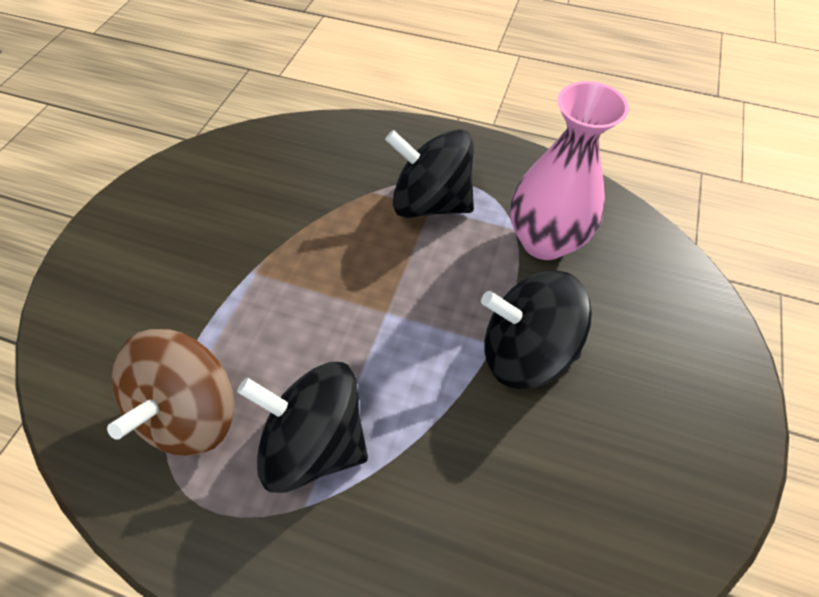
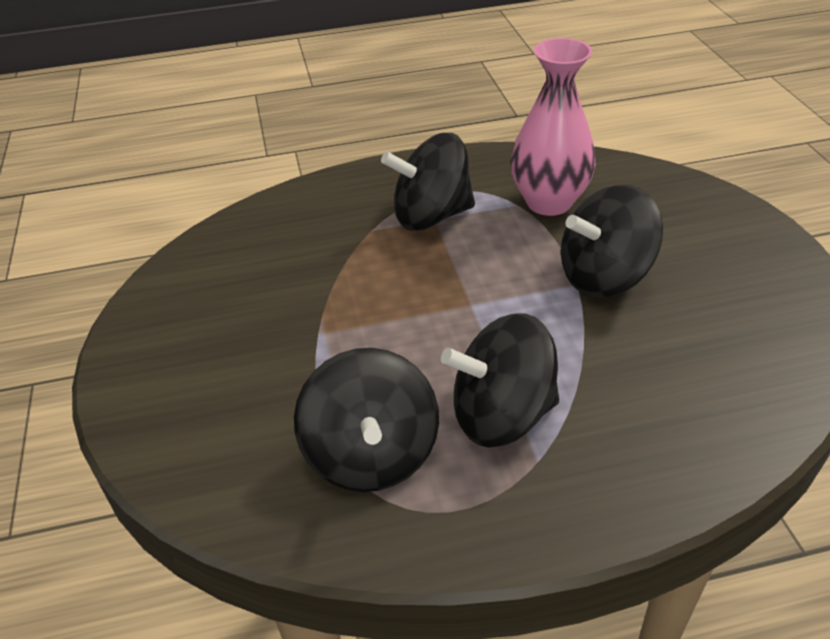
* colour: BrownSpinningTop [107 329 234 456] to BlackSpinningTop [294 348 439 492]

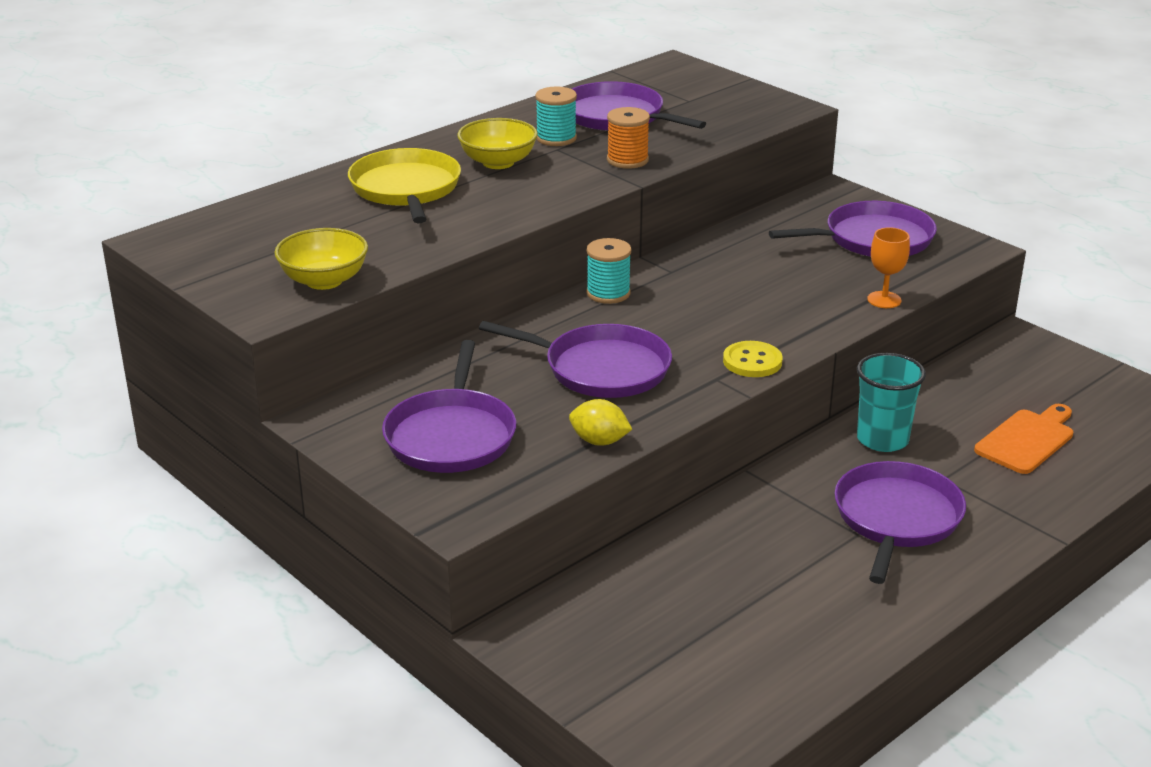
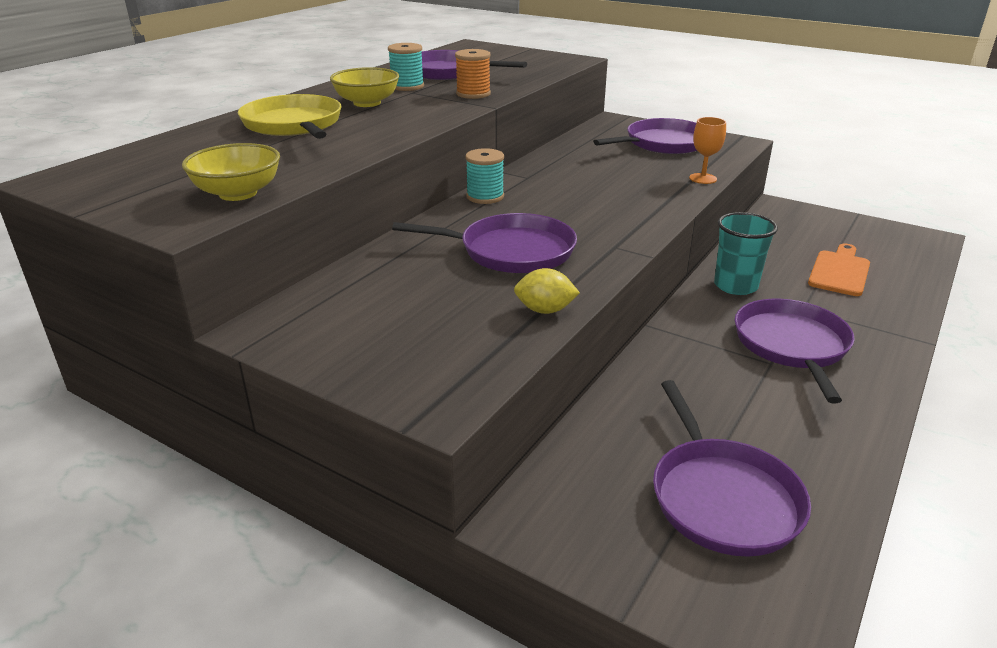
* relocated: PurplePan [382 340 516 473] to [653 380 811 557]
* missing: YellowButton [723 341 782 377]

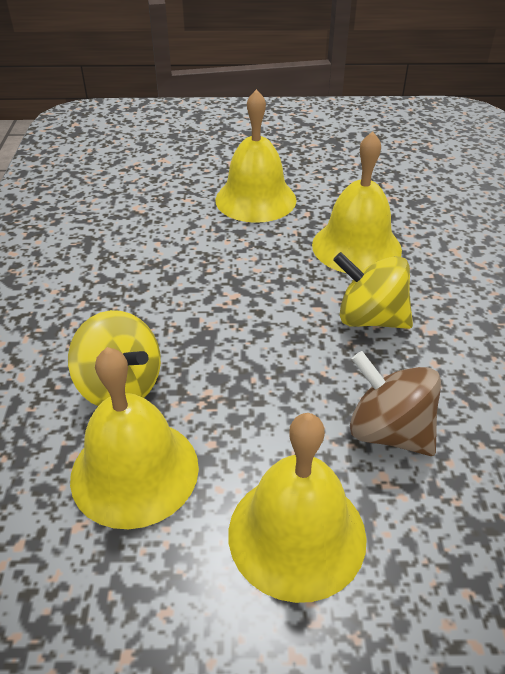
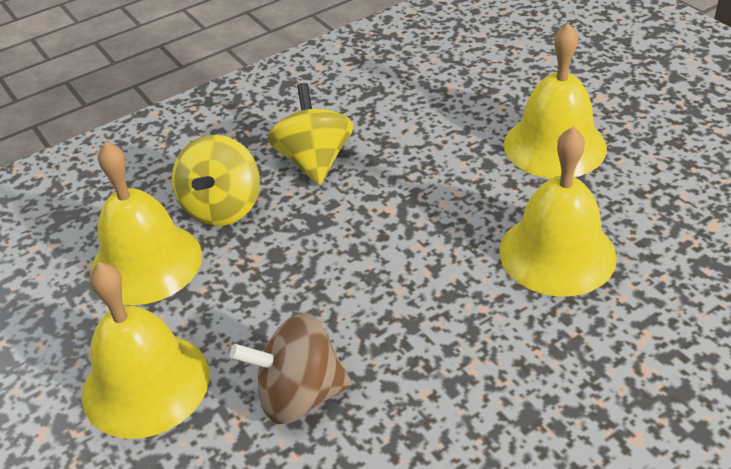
* relocated: YellowSpinningTop [333 252 413 329] to [267 83 353 185]
* spun: BrownSpinningTop [350 351 441 456] = [230 313 352 424] 105 degrees counterclockwise

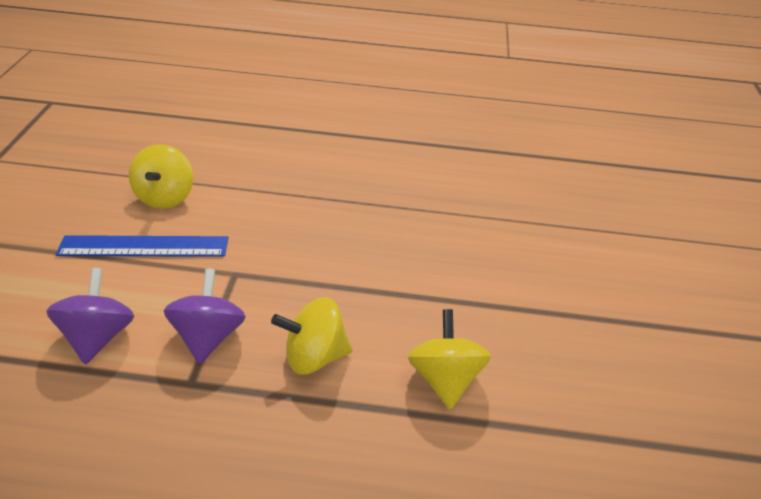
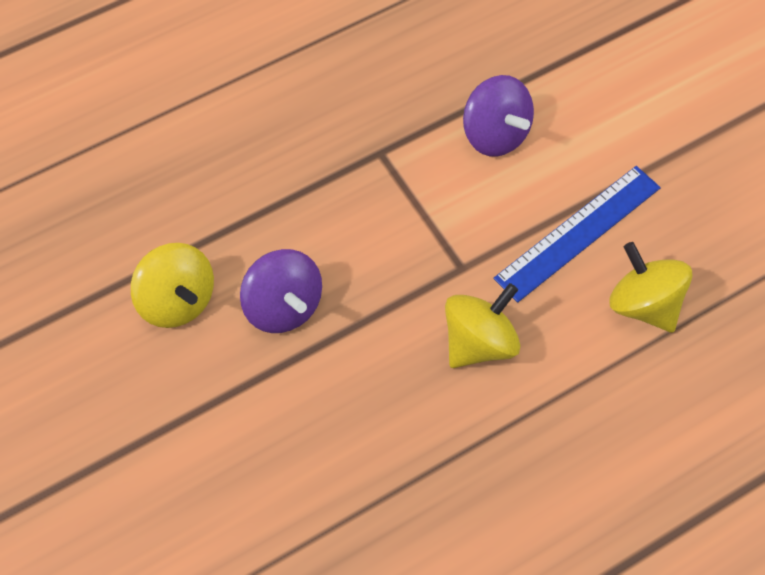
* relocated: PurpleSpinningTop [164 268 246 364] to [240 249 322 333]
* relocated: YellowSpinningTop [271 297 353 374] to [445 283 521 368]

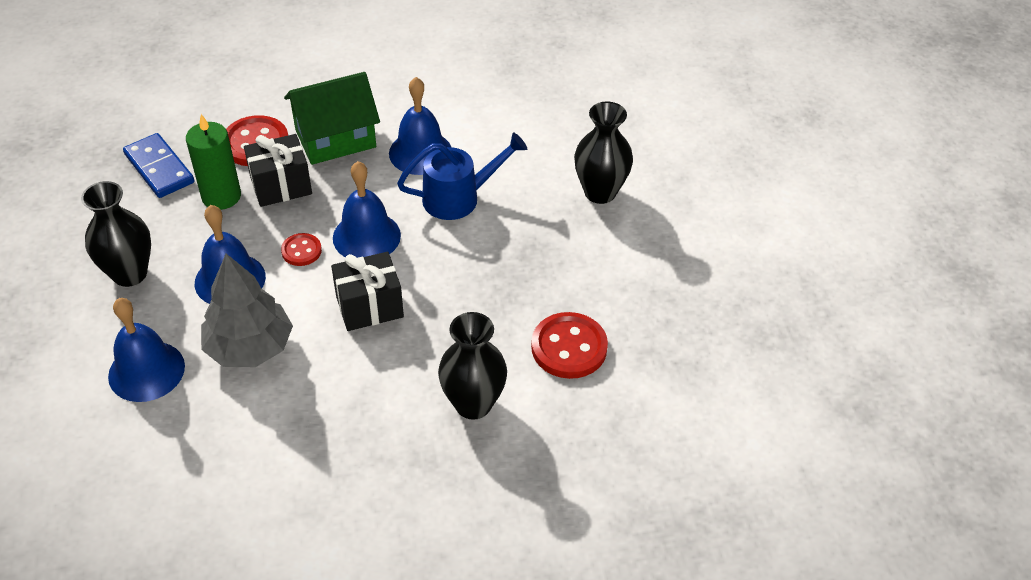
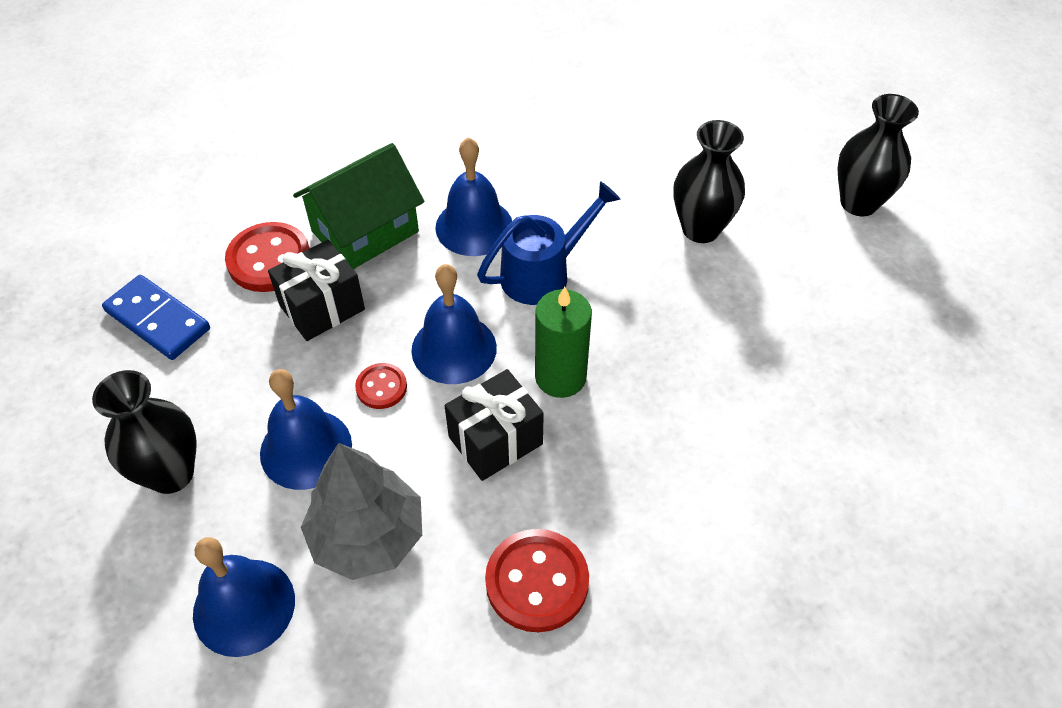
* relocated: GreenCandle [186 114 241 210] to [535 287 592 398]
* relocated: BlackVase [438 312 507 420] to [838 94 919 216]
* relocated: RedButton [531 312 608 379] to [485 529 589 632]

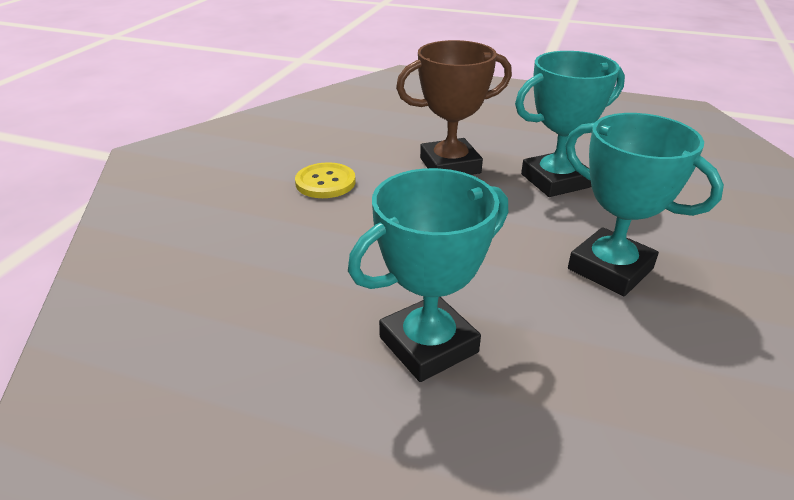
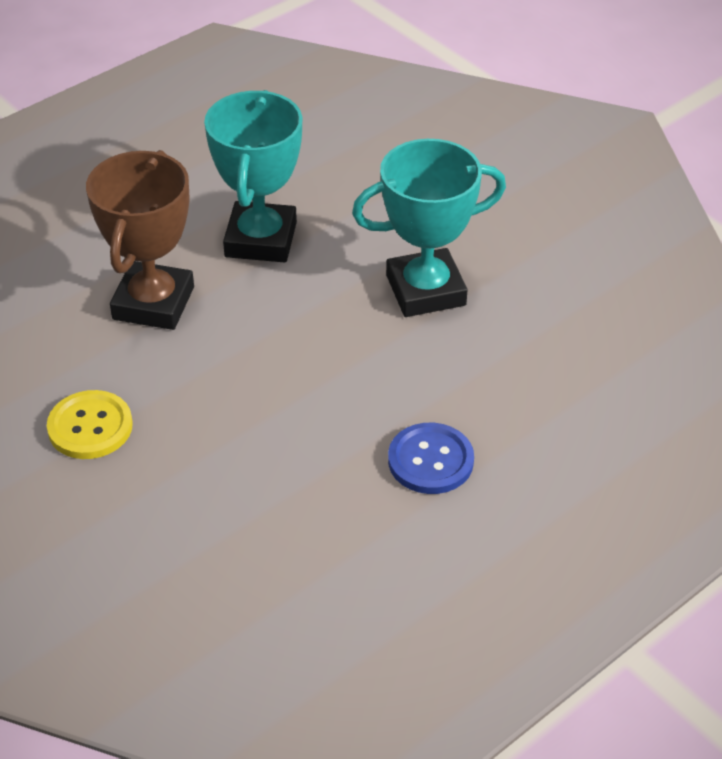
* exchanged: TurquoiseTrophy [348 168 508 382] to BlueButton [388 423 474 494]

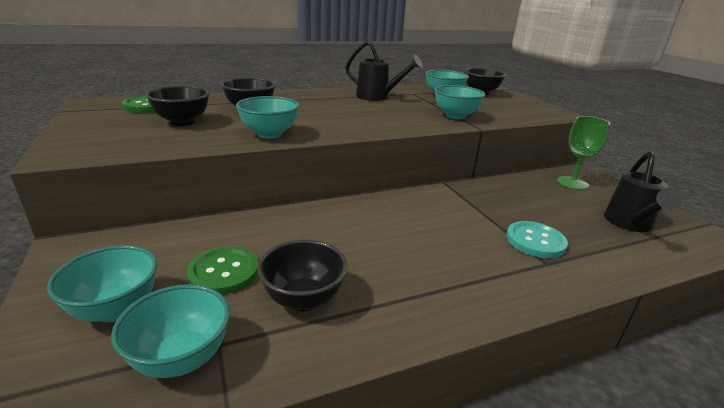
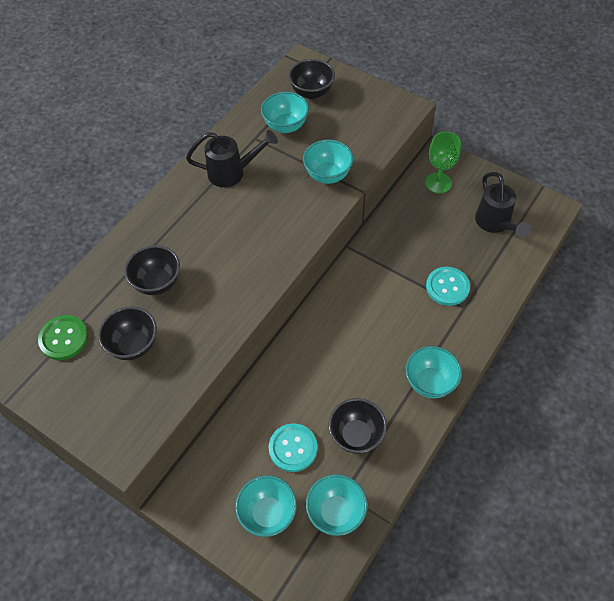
* relocated: TurquoiseBowl [236 96 299 139] to [405 346 462 398]
* colour: GreenButton [186 246 258 295] to TurquoiseButton [268 423 317 472]

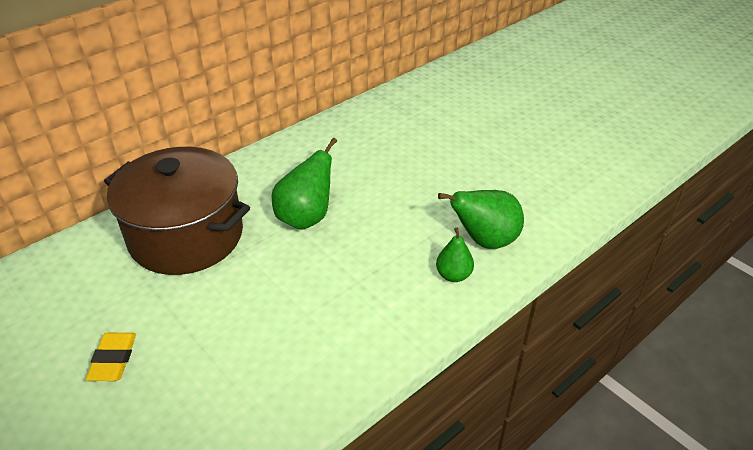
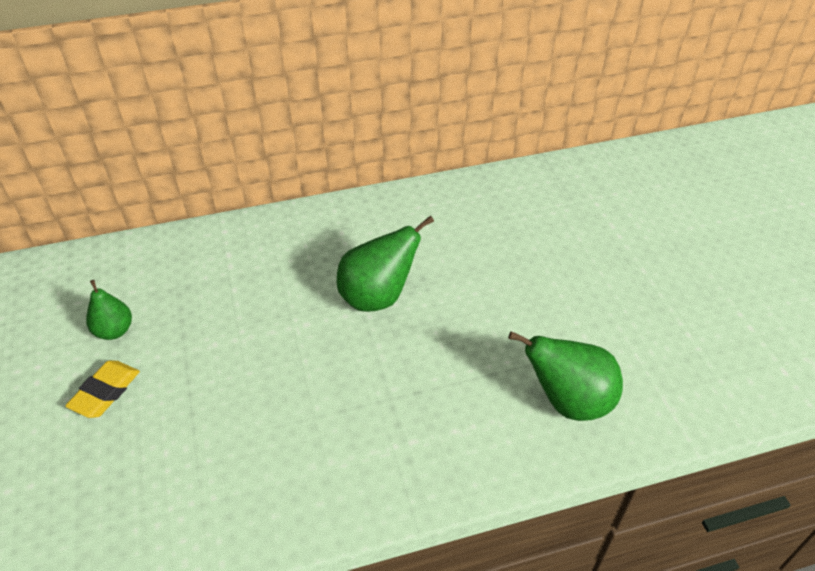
* missing: BrownPot [104 147 250 275]
* relocated: GreenPear [436 228 474 282] to [86 280 132 340]

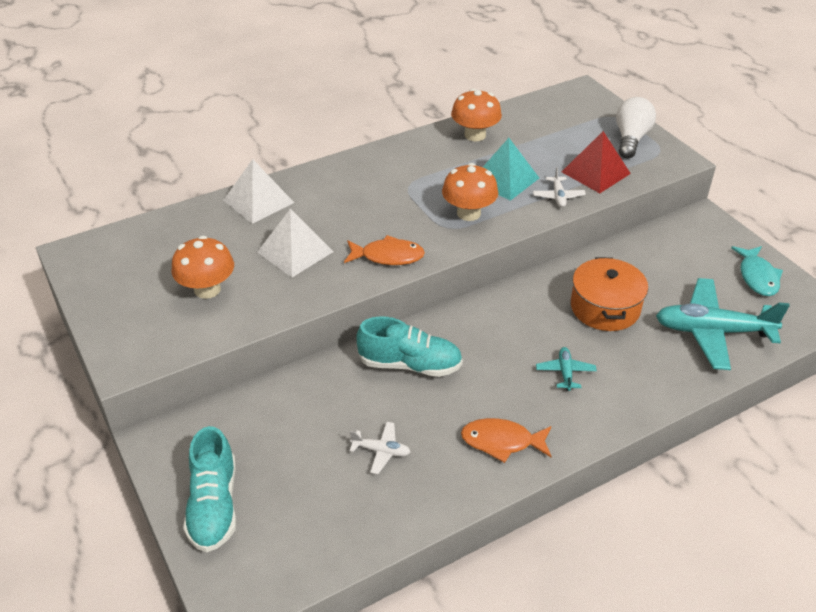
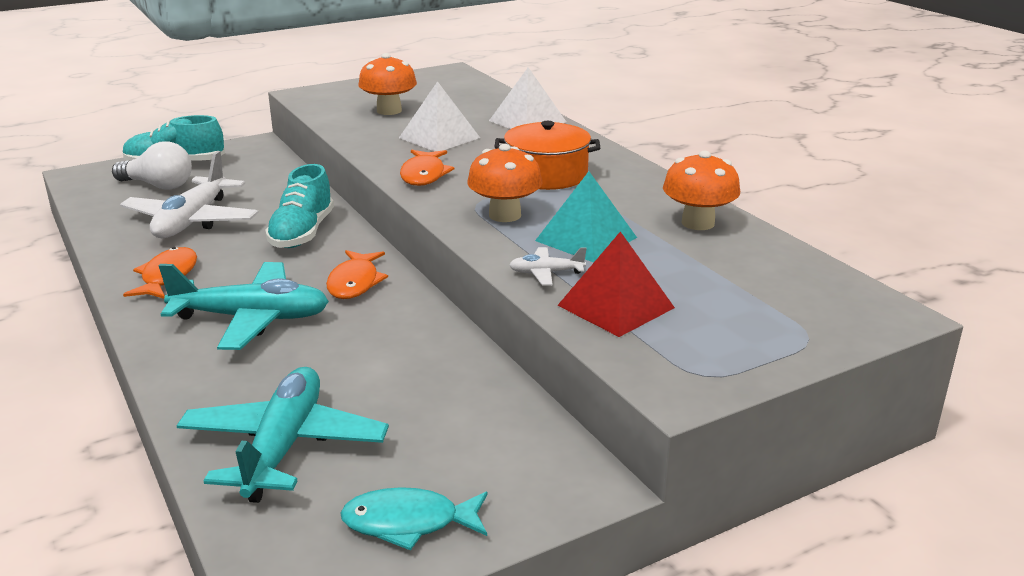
* relocated: WhiteLightBulb [616 97 656 158] to [112 141 192 190]
* relocated: OrangePot [571 257 648 331] to [495 121 600 190]
* size: TurquoisePlane [536 347 597 391] = [159 262 329 350] x2.23
* size: WhitePlane [350 422 410 474] = [120 151 259 238] x2.23
* appeared: OrangeFish [326 250 388 299]

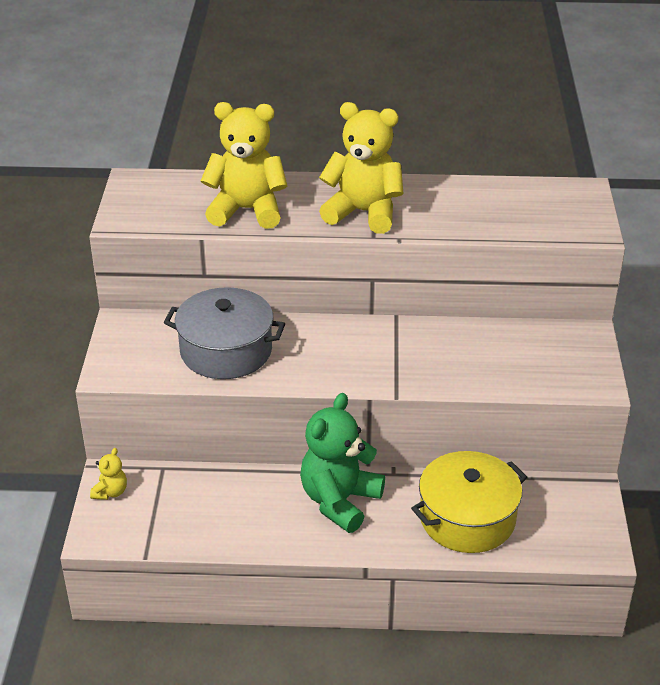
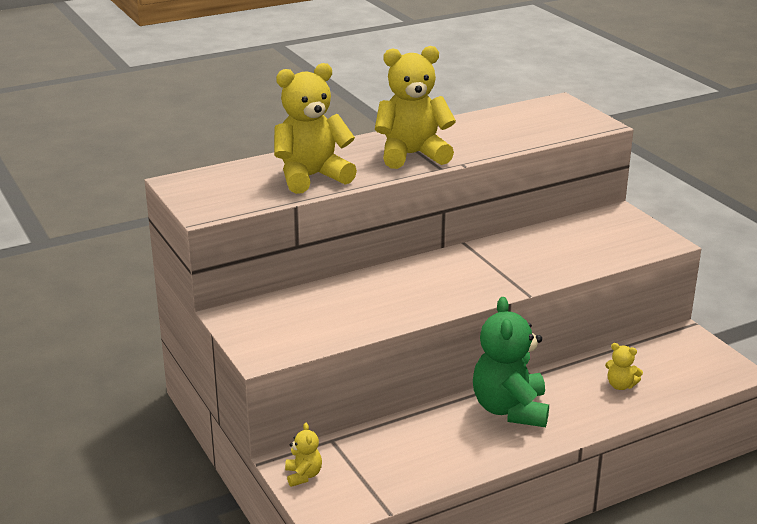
* missing: GreyPot [164 287 285 379]
* exchanged: YellowPot [411 451 527 553] to YellowTeddyBear [605 343 643 390]

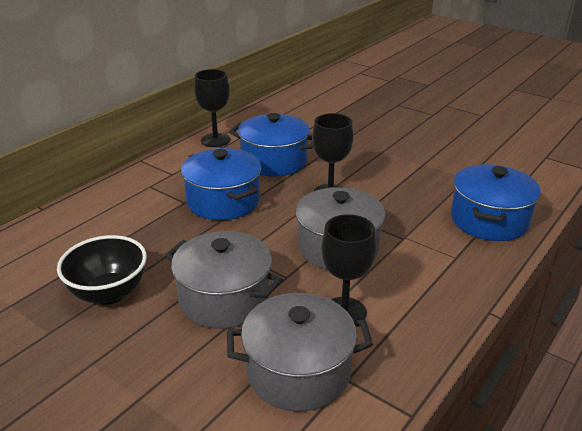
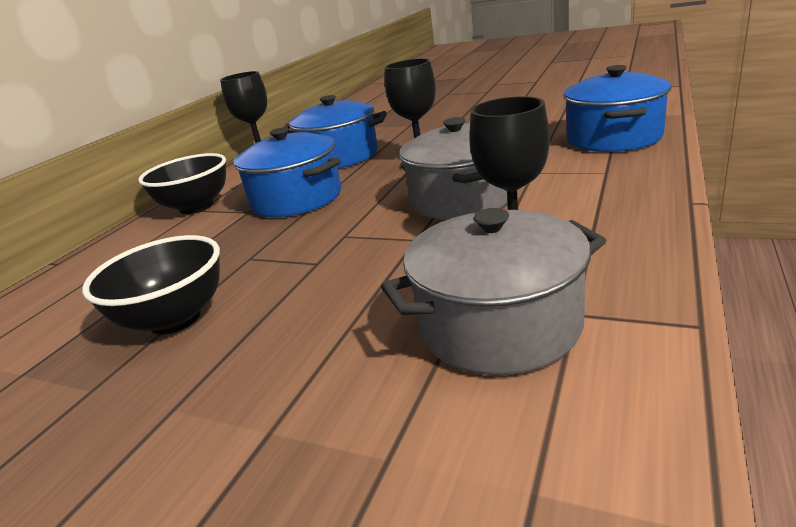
* missing: GreyPot [165 231 283 329]
* appeared: BlackBowl [138 153 226 214]

